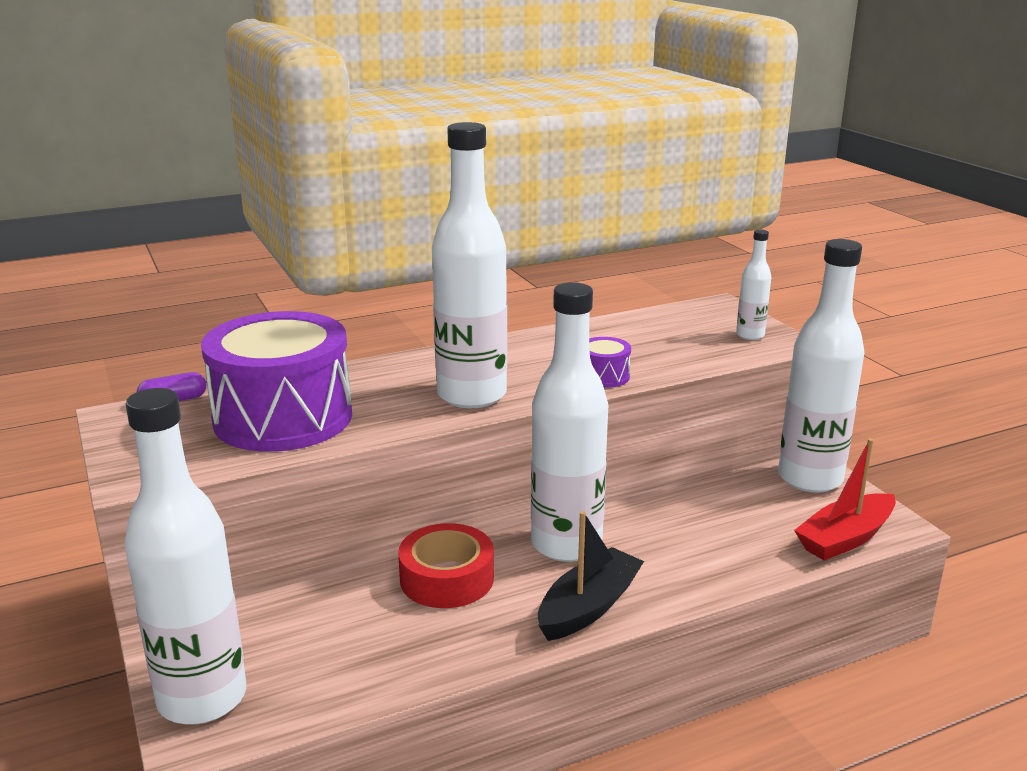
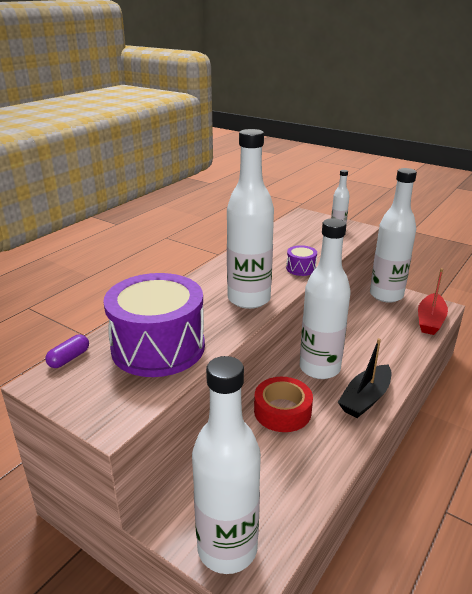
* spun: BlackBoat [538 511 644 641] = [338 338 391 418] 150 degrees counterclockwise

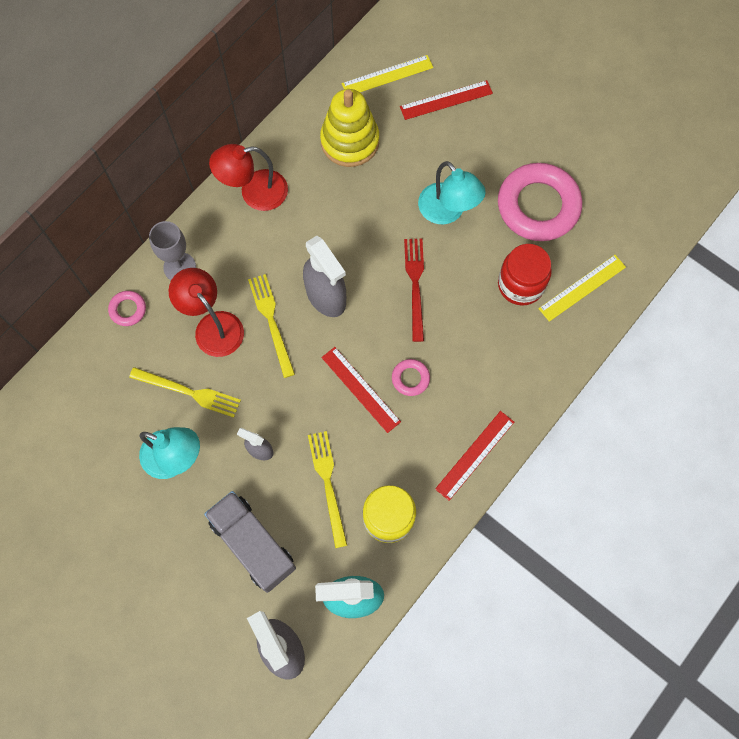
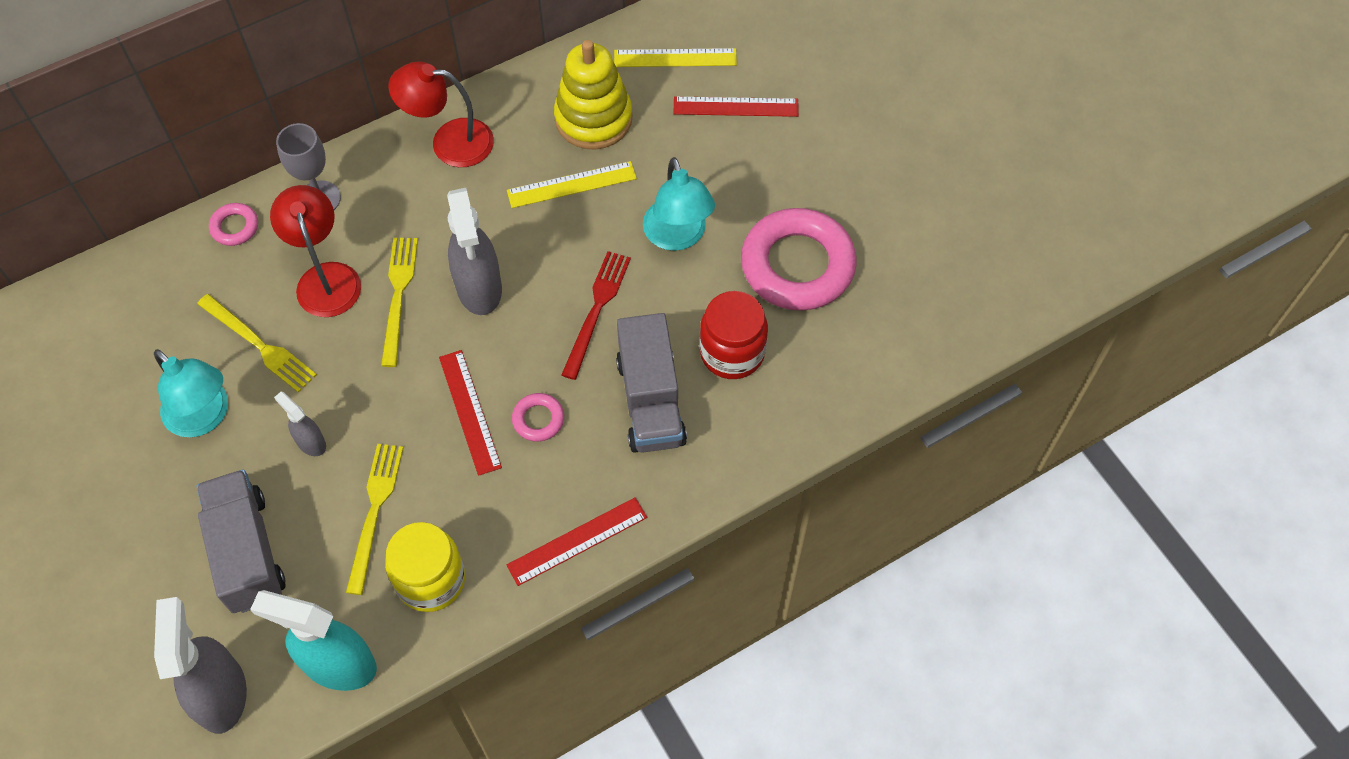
* relocated: YellowRuler [538 255 626 322] to [507 161 637 208]
* appeared: GreyTruck [616 313 687 453]

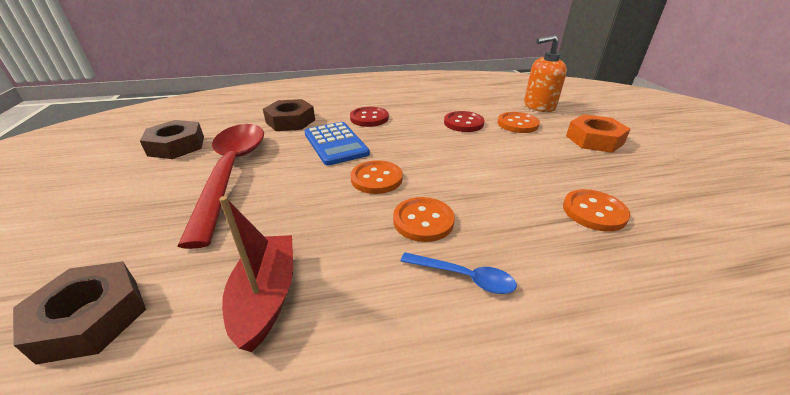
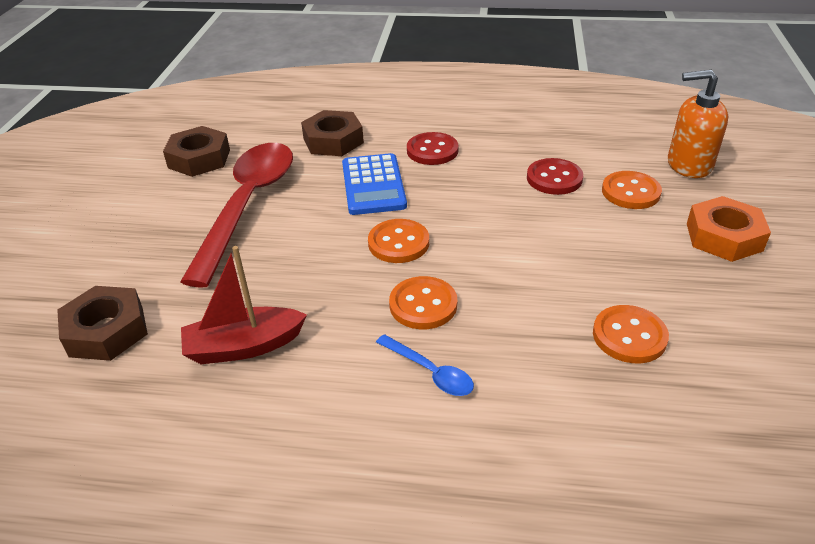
* spun: RedBoat [219 196 293 352] = [181 246 307 364] 120 degrees counterclockwise

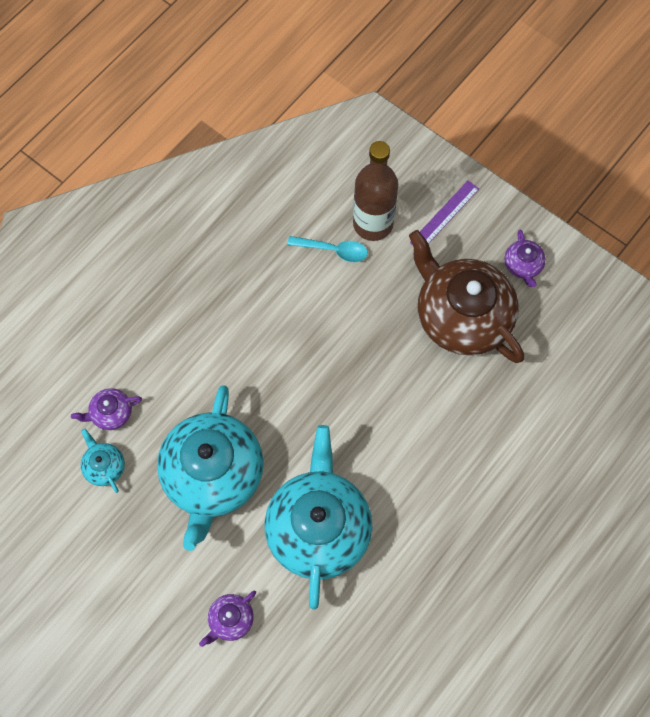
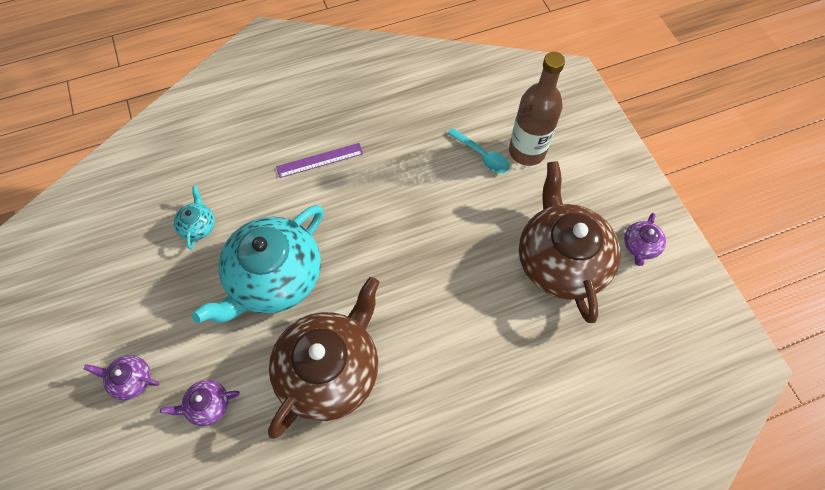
* relocated: PurpleRuler [410 181 479 245] to [276 143 363 178]
* relocated: PurpleTeapot [71 388 142 430] to [84 355 159 400]
* colour: TurquoiseTeapot [264 425 373 609] to BrownTeapot [268 277 379 439]

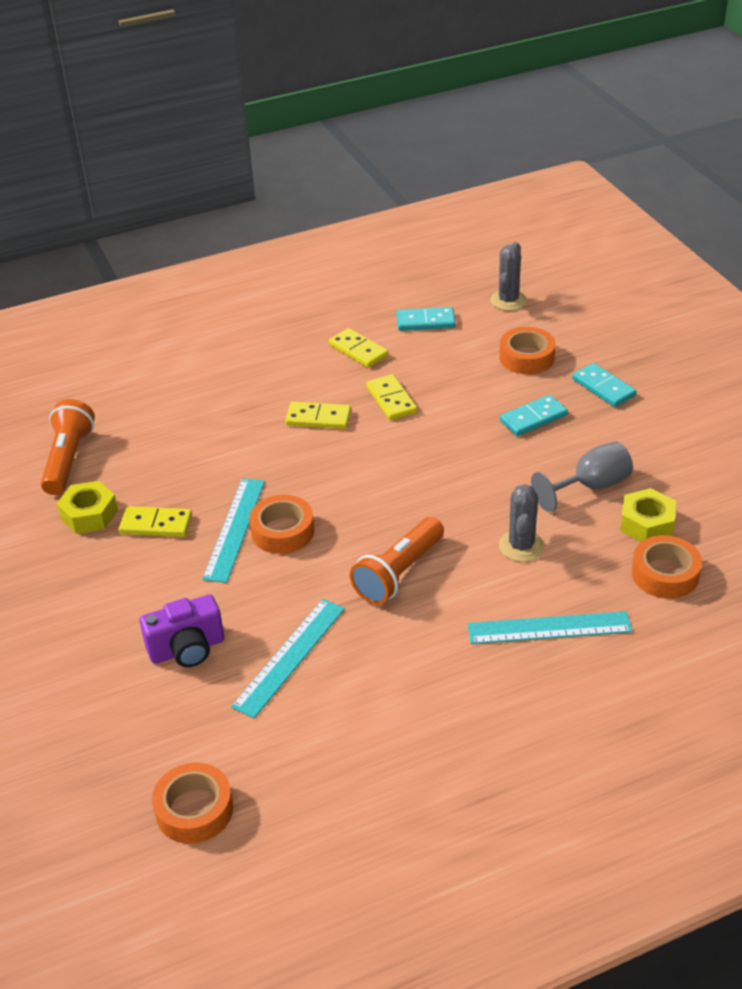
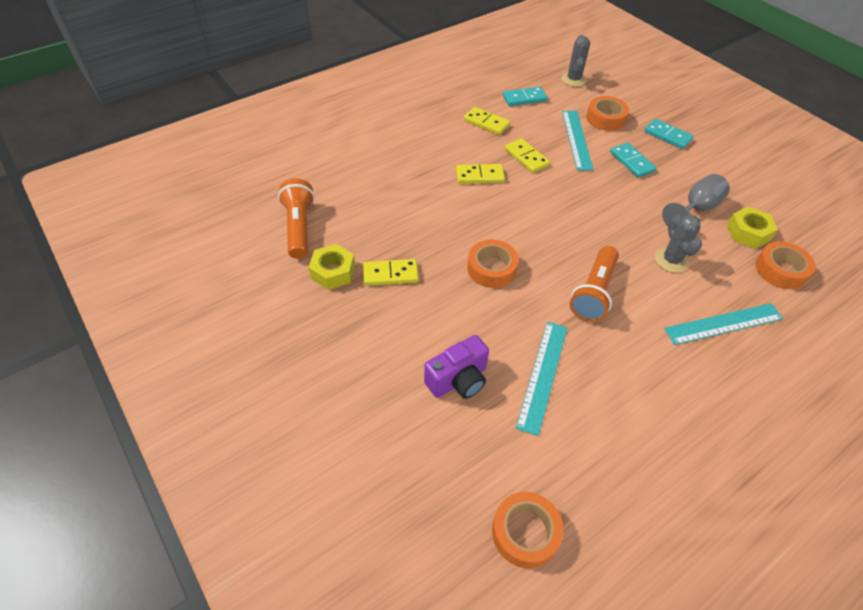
* spun: TurquoiseDomino [500 395 568 436] = [610 143 656 178] 75 degrees counterclockwise
* relocated: TurquoiseRuler [202 478 265 583] to [562 111 593 170]

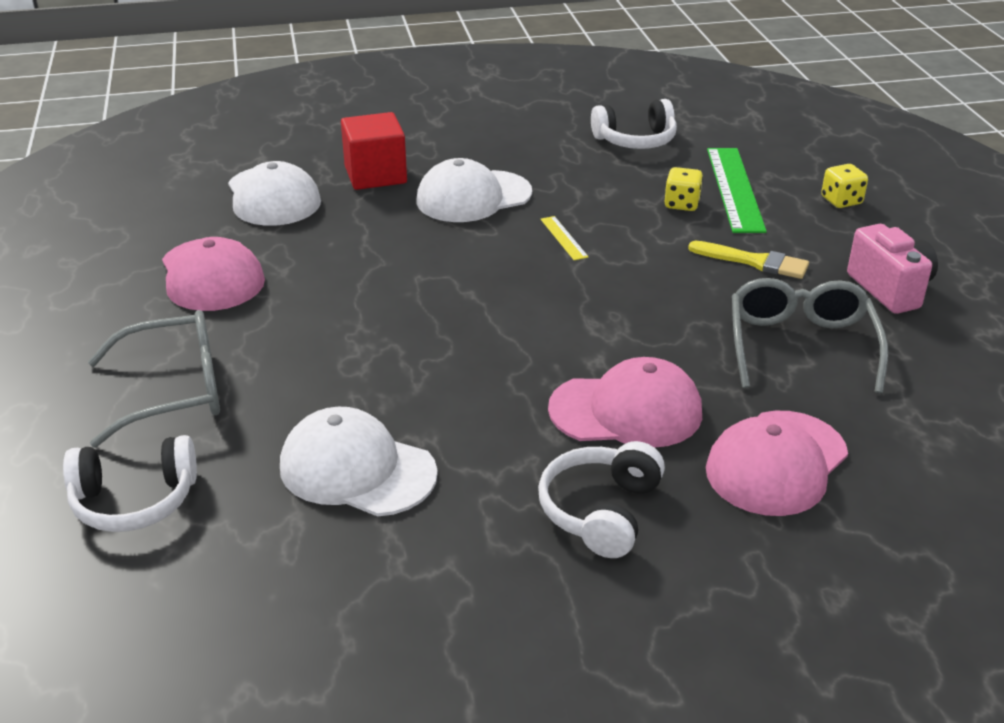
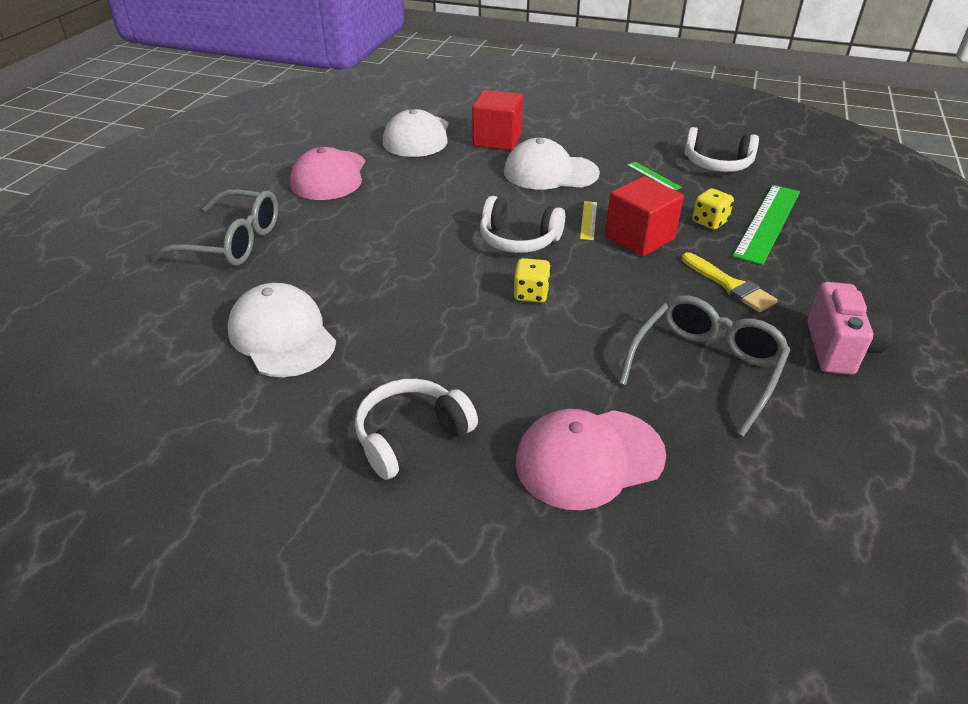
* relocated: YellowDice [821 164 868 208] to [514 258 551 303]
* missing: PinkCap [548 357 702 448]
* relocated: WhiteHeadphones [63 435 197 532] to [480 196 565 253]
* appeared: GreenRuler [627 162 682 190]
* appeared: RedCube [605 176 684 257]

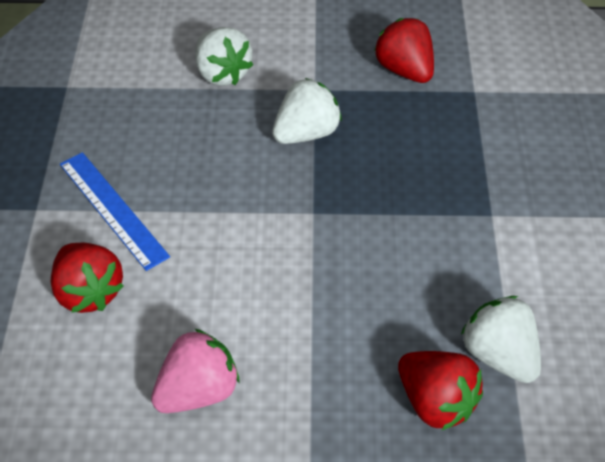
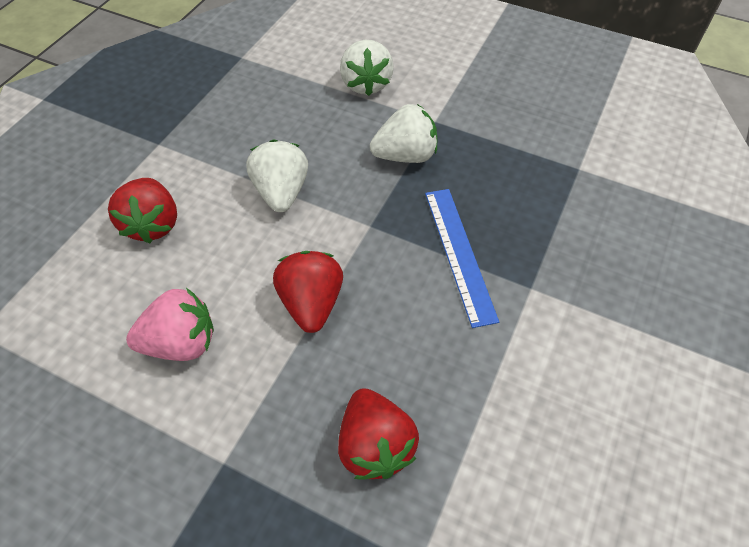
* relocated: RedStrawberry [374 18 434 83] to [273 251 343 333]
* relocated: BlueRuler [60 152 170 271] to [425 189 499 328]
* relocated: WhiteStrawberry [461 296 541 383] to [246 139 308 212]

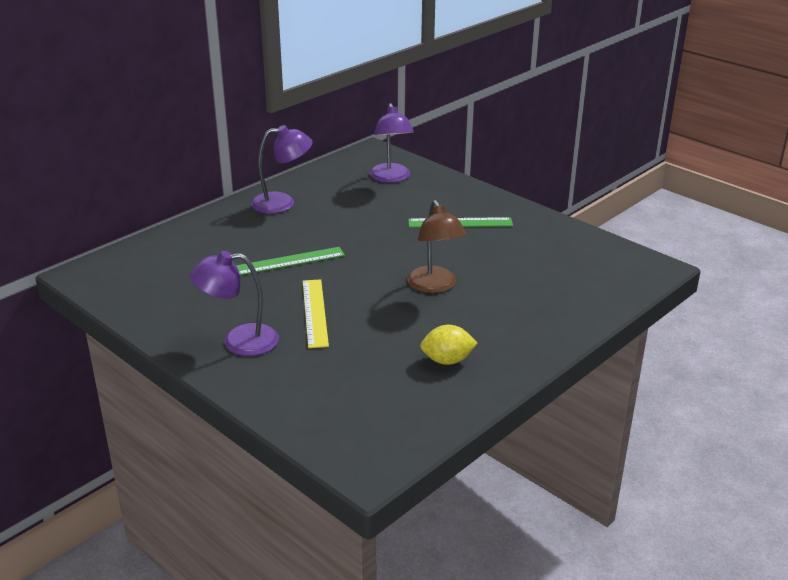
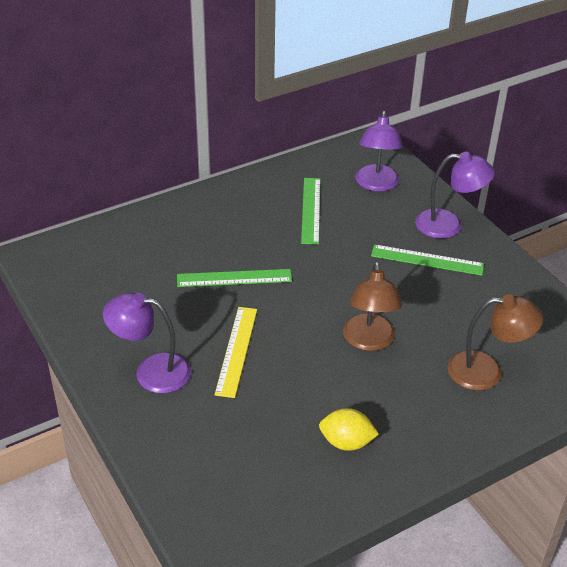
* relocated: PurpleLamp [251 125 313 214] to [415 152 495 239]
* appeared: GreenRuler [301 178 321 245]
* appeared: BrownLamp [447 294 543 391]

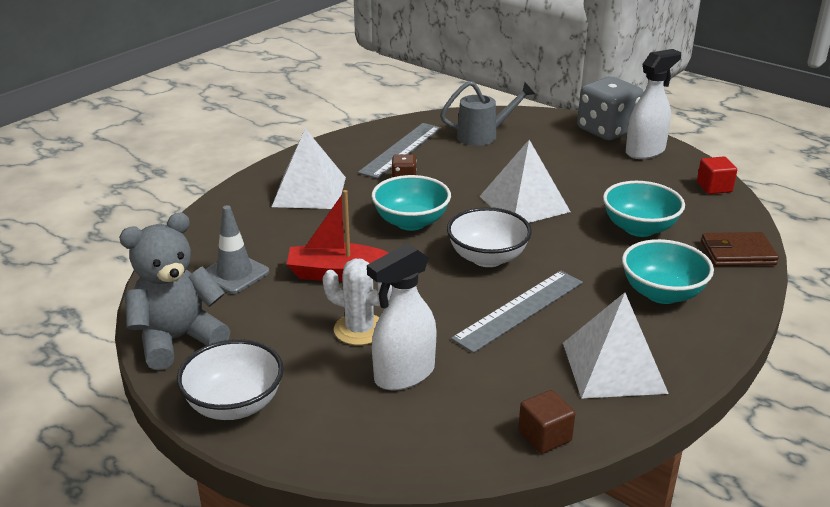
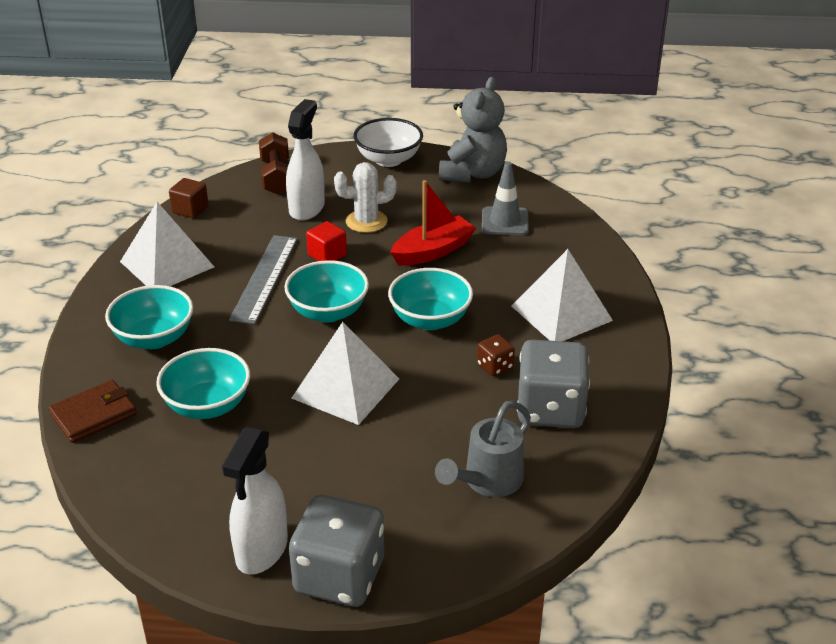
* exchanged: GreyRuler [358 123 441 179] to GreyDice [517 340 590 428]
* relocated: RedCube [697 156 737 194] to [306 221 347 261]
* colour: WhiteBowl [447 207 532 267] to TurquoiseBowl [284 260 369 323]
* appeared: BrownDumbbell [259 132 289 195]

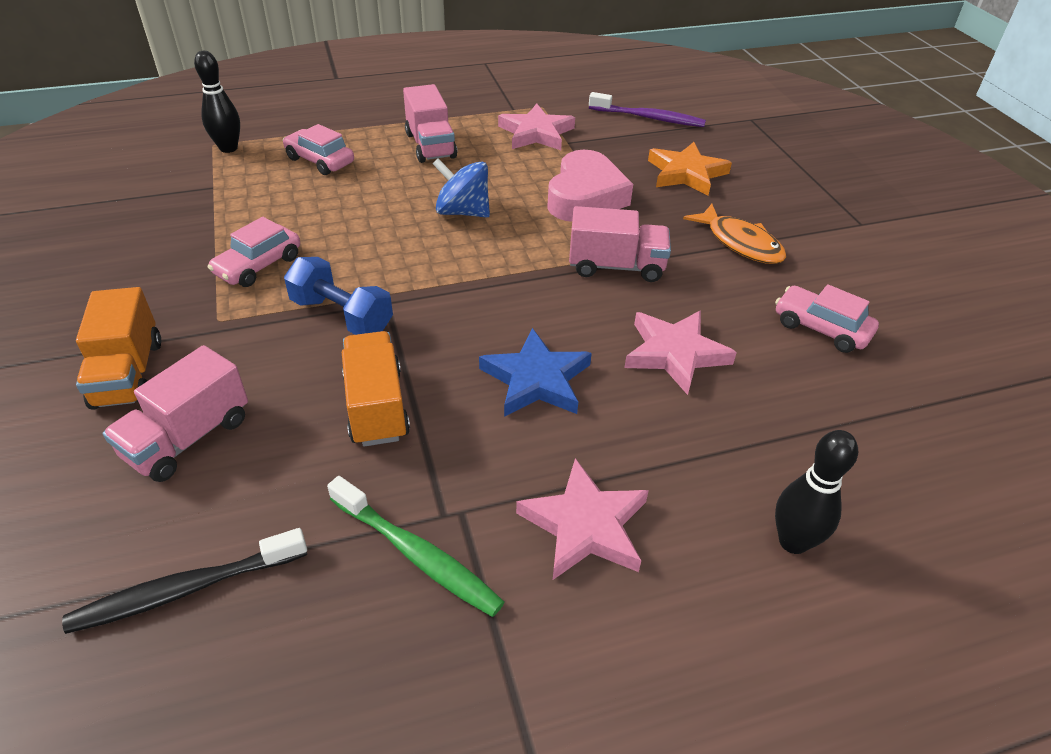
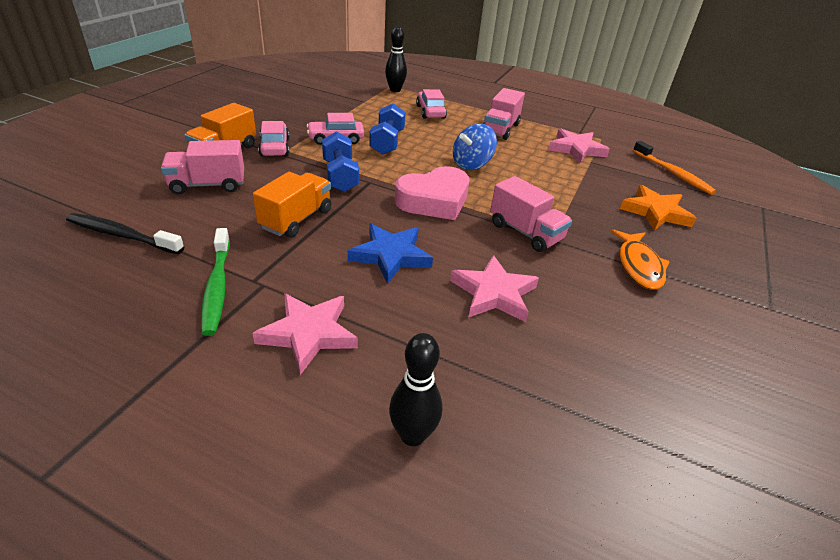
* colour: PurpleToothbrush [589 92 706 127] to OrangeToothbrush [633 141 716 195]
* relocated: PinkHeart [547 150 633 222] to [395 166 469 220]
* spun: BlueSpinningTop [433 158 490 218] = [453 124 497 170] 105 degrees counterclockwise
* relocated: PinkCar [775 284 879 353] to [258 121 289 157]
* appeared: BlueDumbbell [369 103 406 155]

